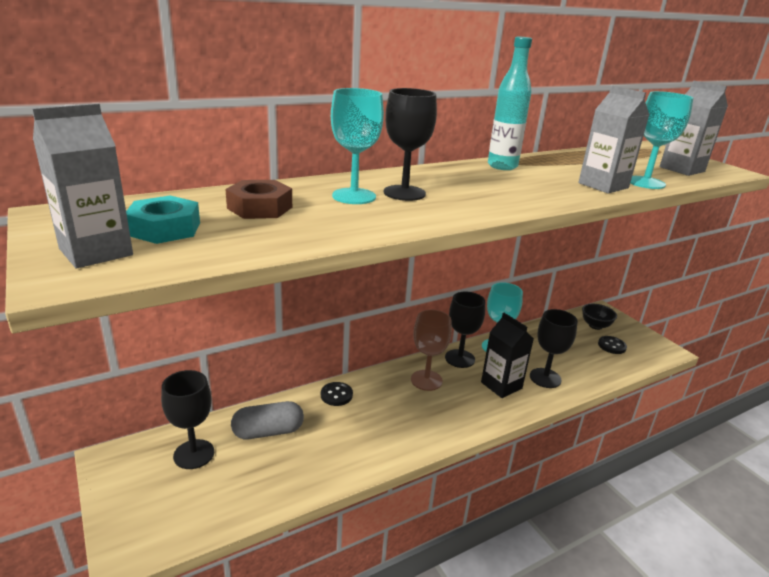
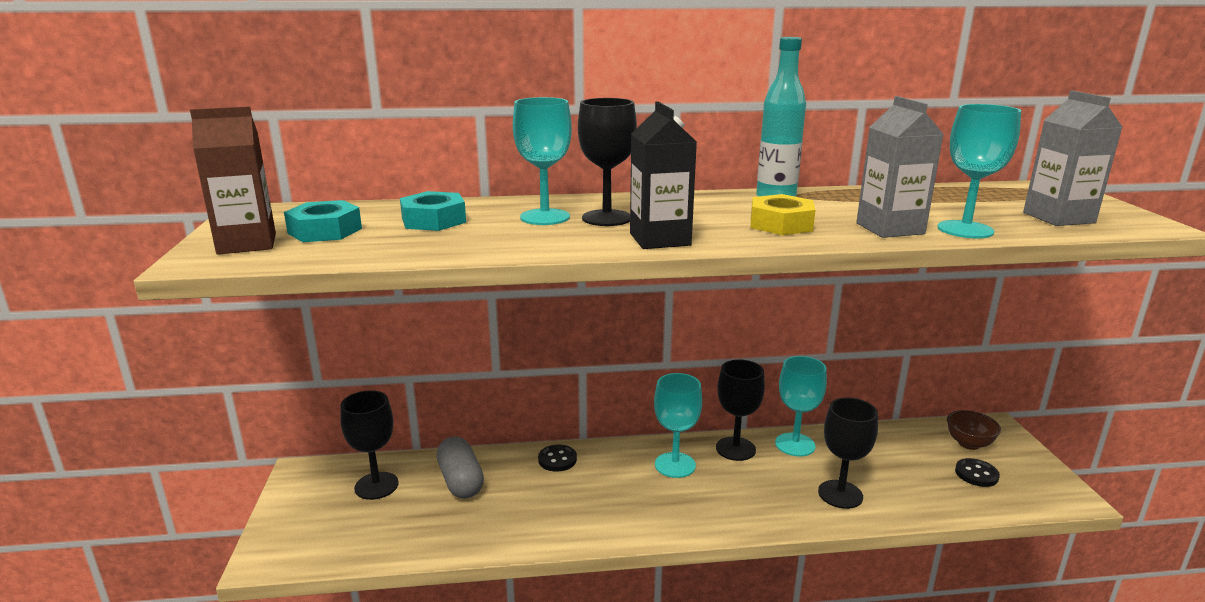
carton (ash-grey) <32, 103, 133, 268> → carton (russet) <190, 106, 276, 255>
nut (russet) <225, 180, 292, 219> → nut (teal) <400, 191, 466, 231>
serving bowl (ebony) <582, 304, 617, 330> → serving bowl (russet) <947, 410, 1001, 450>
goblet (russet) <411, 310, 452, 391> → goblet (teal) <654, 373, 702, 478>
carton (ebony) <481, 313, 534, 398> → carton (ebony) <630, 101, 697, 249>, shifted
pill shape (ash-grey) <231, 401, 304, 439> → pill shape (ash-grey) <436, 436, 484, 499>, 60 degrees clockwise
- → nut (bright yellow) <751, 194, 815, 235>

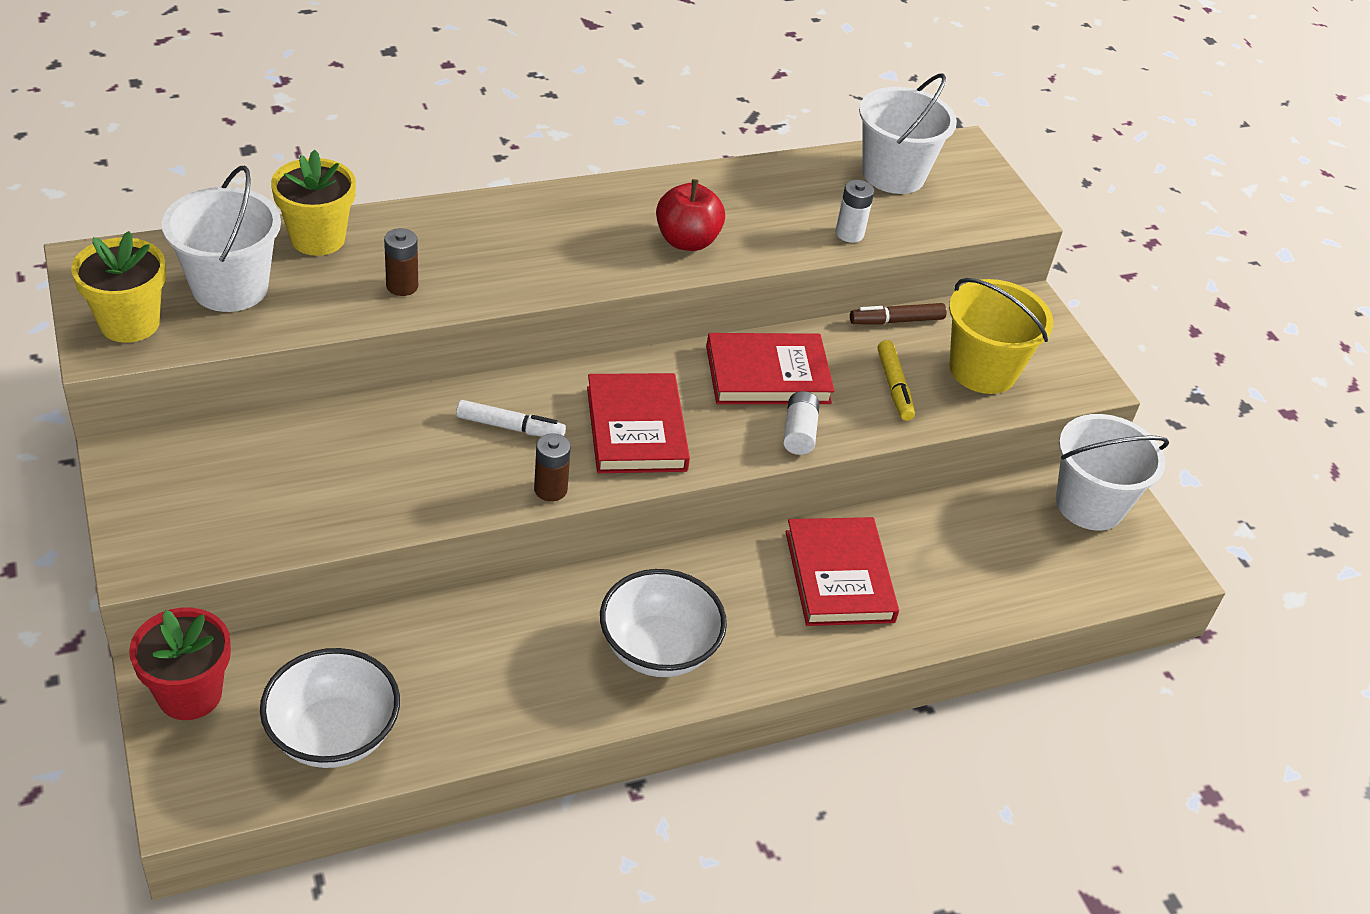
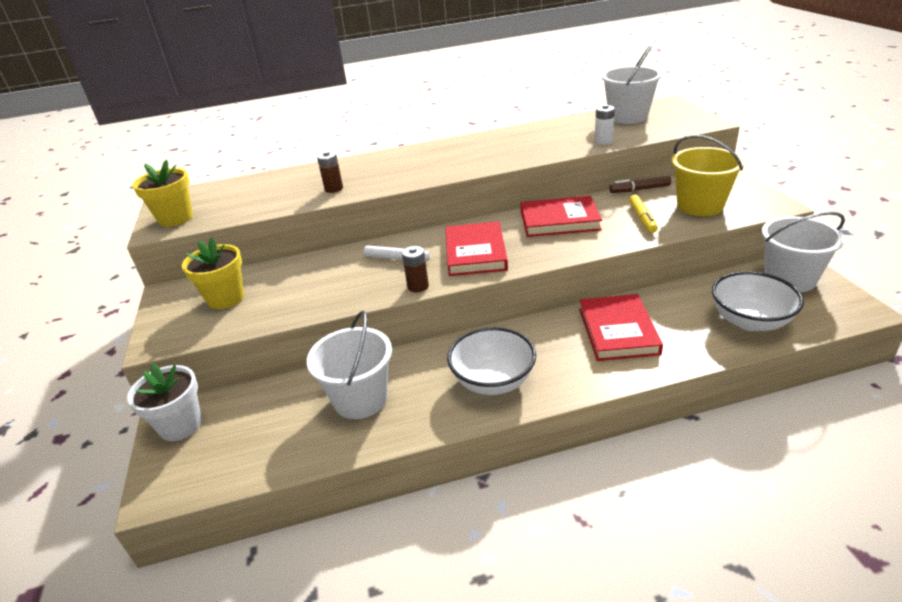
flower pot (bright yellow) <271, 150, 356, 256> → flower pot (bright yellow) <182, 237, 244, 309>, shifted
sand bucket (pure white) <162, 166, 281, 312> → sand bucket (pure white) <307, 311, 392, 419>, shifted
apple fruit (scarlet) <656, 179, 725, 251> → -
battery (pure white) <783, 391, 820, 455> → -
flower pot (scarlet) <129, 608, 231, 720> → flower pot (pure white) <127, 363, 202, 441>
serving bowl (pure white) <260, 648, 400, 768> → serving bowl (pure white) <712, 271, 804, 331>, shifted

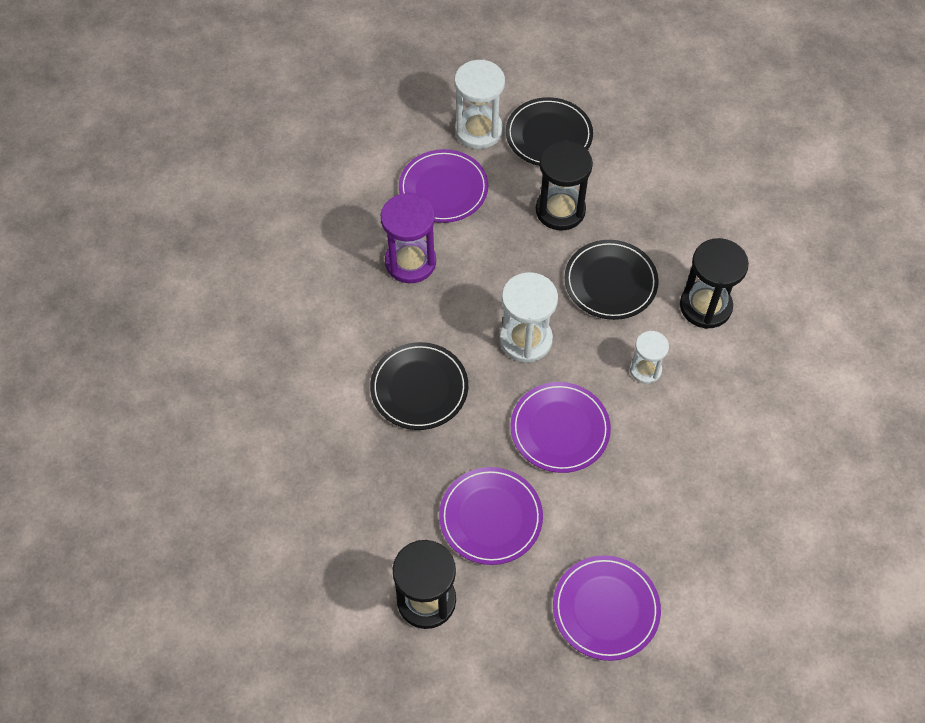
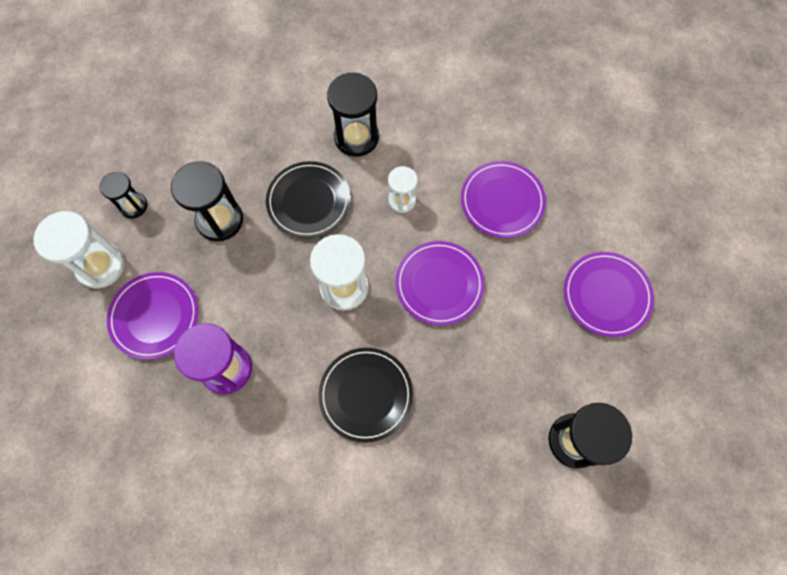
flat dish (ebony) <506, 97, 593, 166> → sand timer (ebony) <100, 172, 147, 218>
flat dish (violet) <439, 467, 543, 565> → flat dish (violet) <461, 161, 546, 238>, shifted

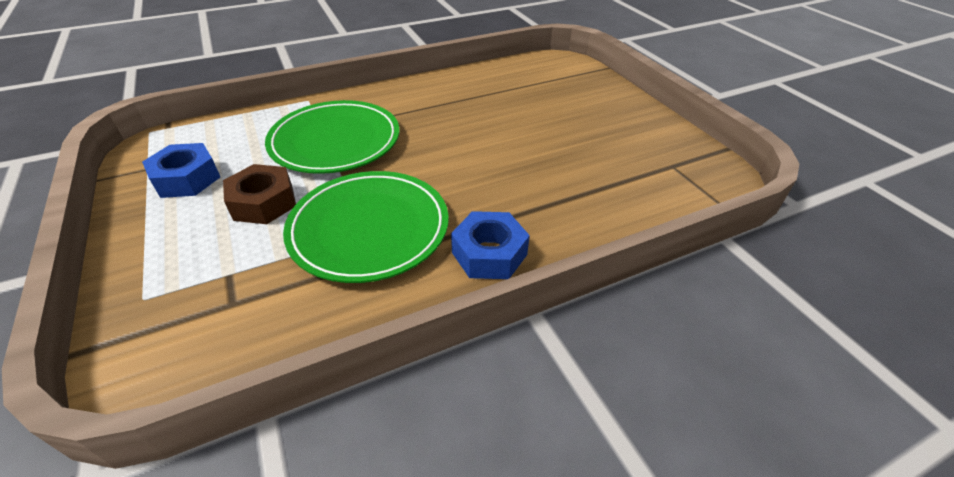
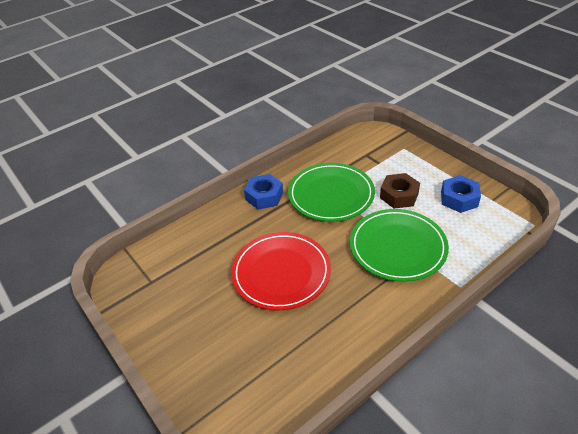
- → flat dish (scarlet) <231, 232, 331, 310>

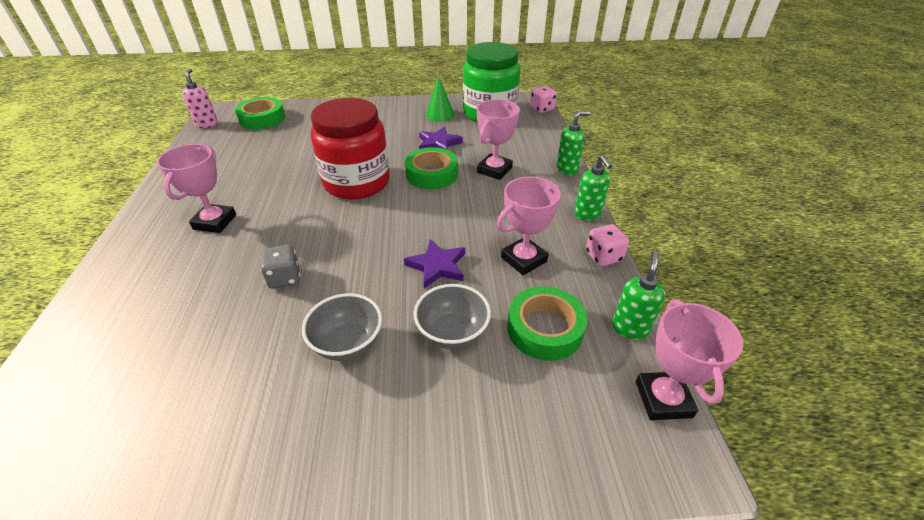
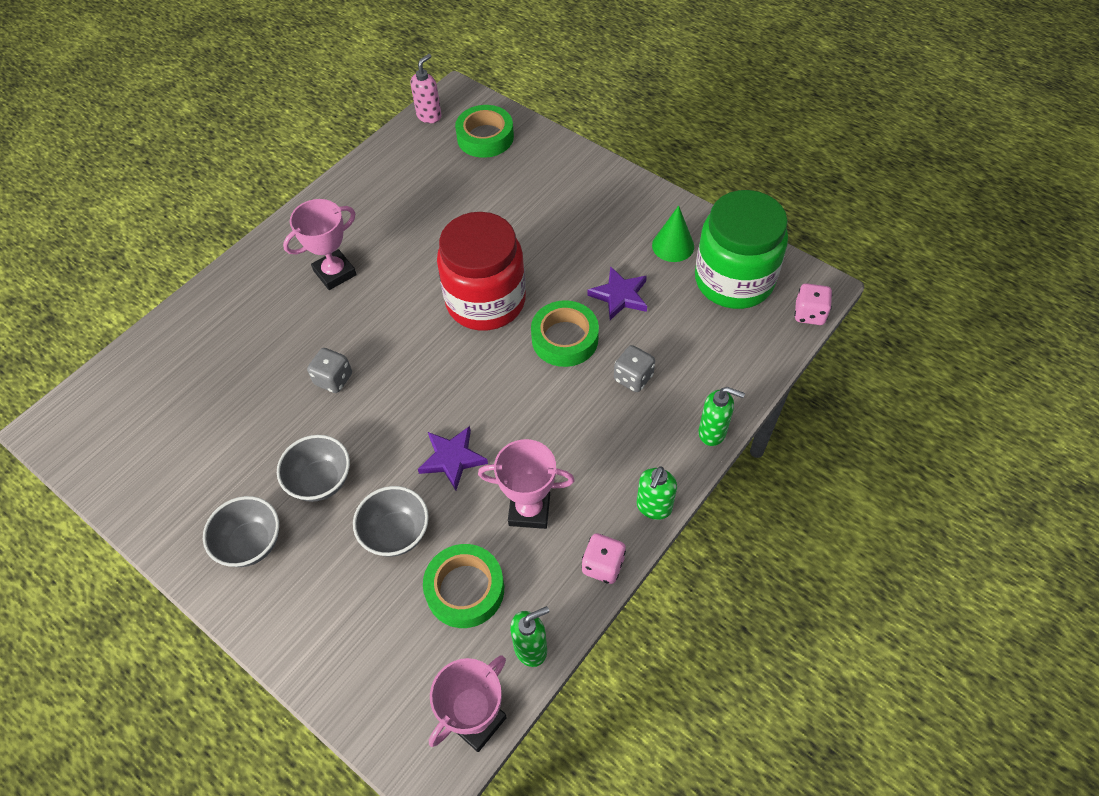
trophy (rosy) <477, 99, 520, 180> → dice (ash-grey) <614, 345, 655, 392>
- → serving bowl (ash-grey) <203, 496, 279, 567>

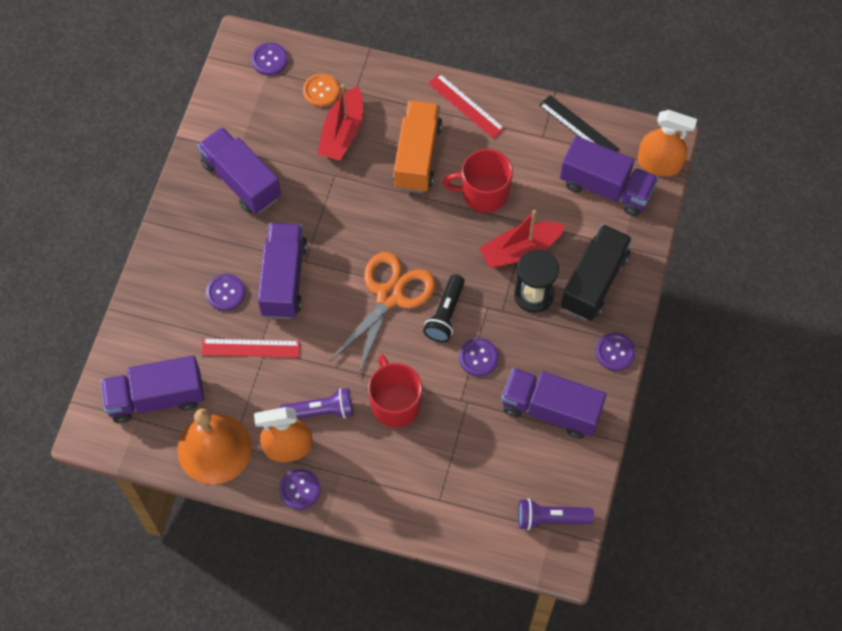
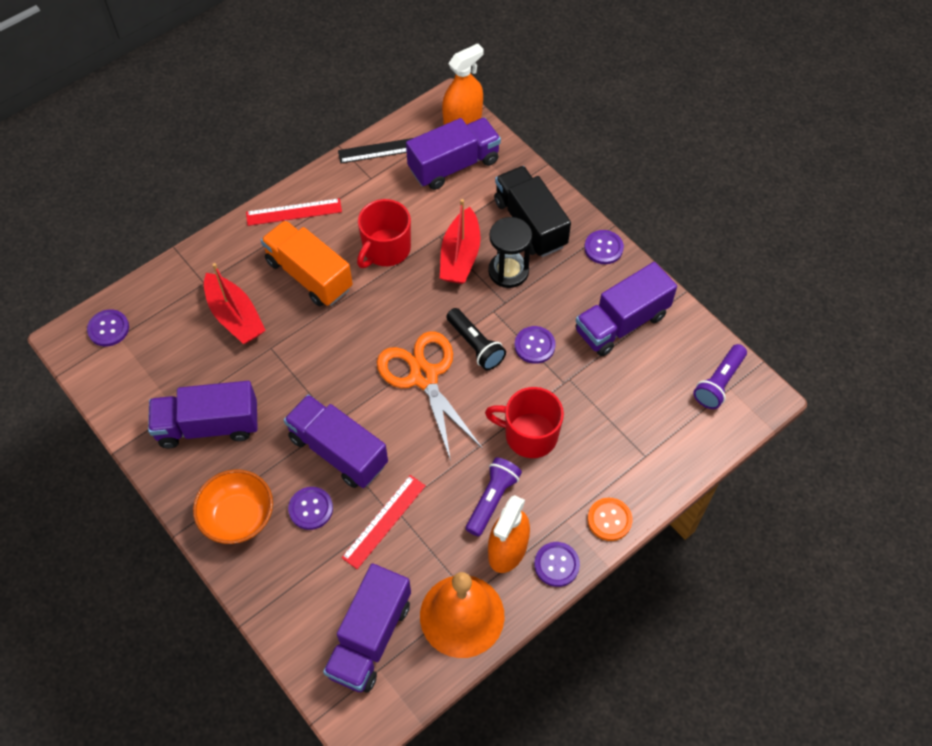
shirt button (bright orange) <303, 73, 340, 107> → shirt button (bright orange) <588, 498, 632, 541>, shifted
- → serving bowl (bright orange) <193, 469, 273, 544>

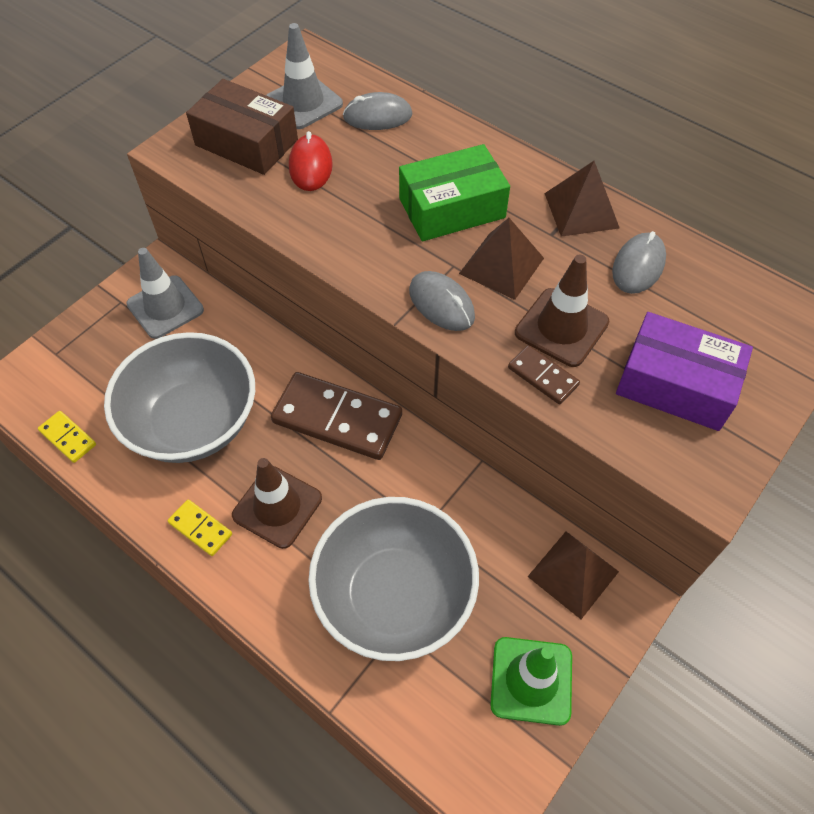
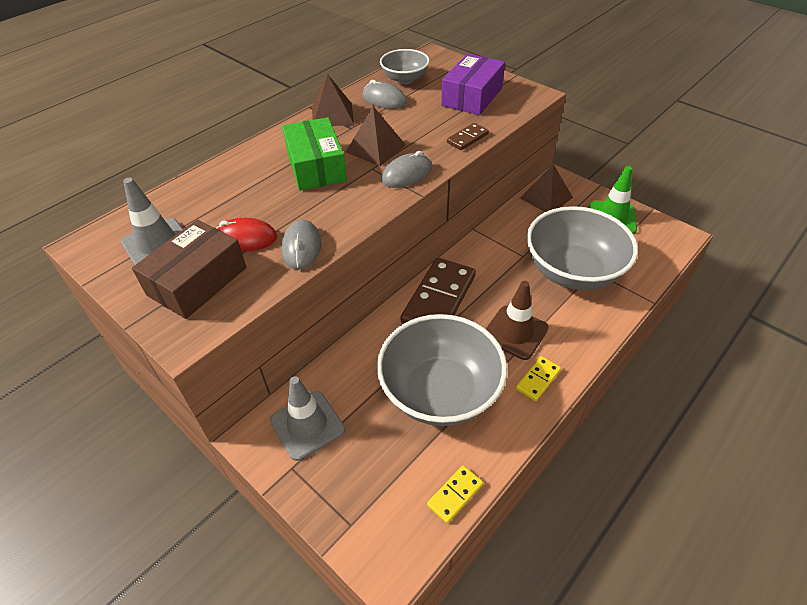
computer mouse (ash-grey) <343, 92, 412, 130> → computer mouse (ash-grey) <281, 220, 321, 270>, shifted
safety cone (russet) <515, 255, 610, 367> → -
- → serving bowl (ash-grey) <380, 49, 430, 84>

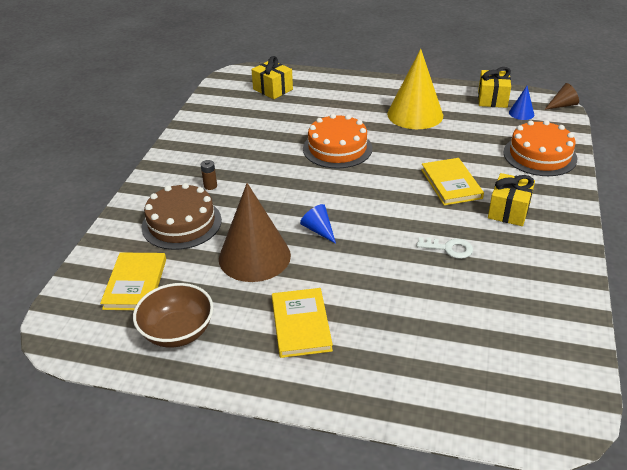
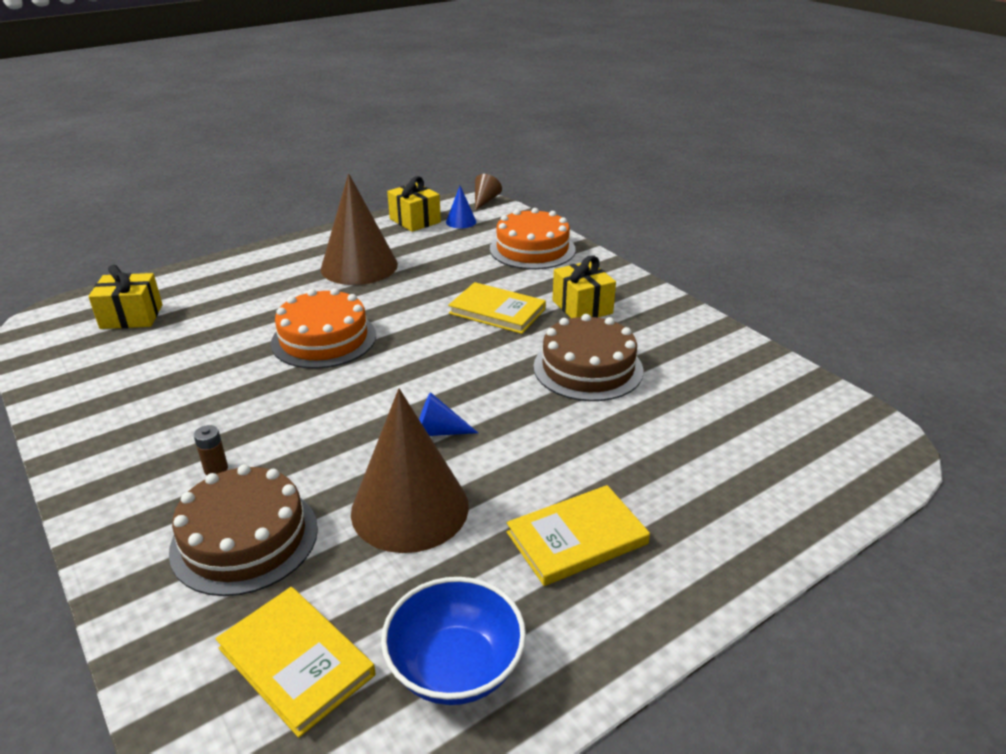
solid cone (bright yellow) <387, 49, 443, 129> → solid cone (russet) <321, 174, 398, 285>
latchkey (pure white) <417, 237, 473, 259> → cake (russet) <533, 314, 643, 401>
serving bowl (russet) <133, 283, 213, 348> → serving bowl (cobalt) <381, 577, 526, 705>
hardcover (bright yellow) <272, 288, 333, 358> → hardcover (bright yellow) <507, 485, 650, 586>, 60 degrees counterclockwise

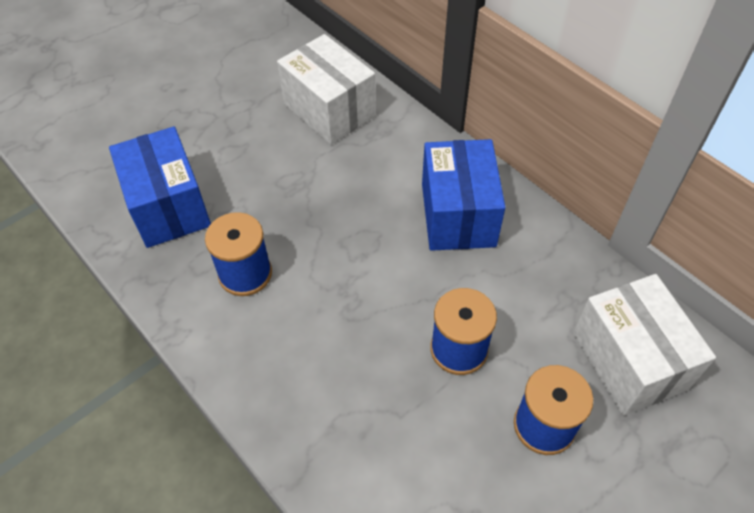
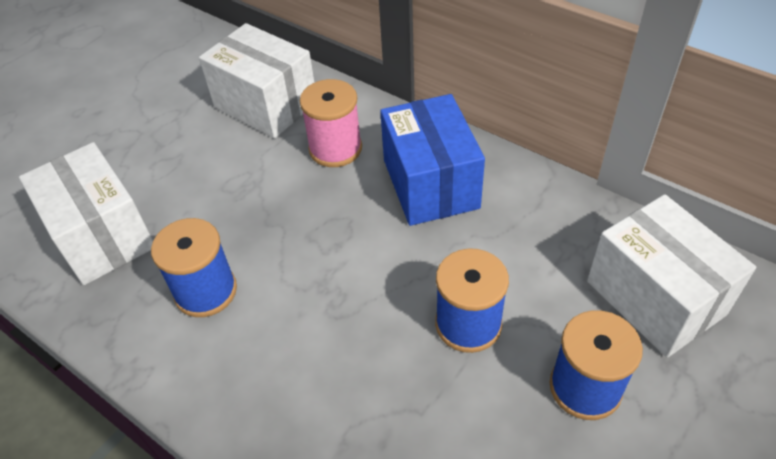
parcel (cobalt) <109, 127, 211, 248> → parcel (pure white) <19, 142, 153, 285>
- → bobbin (rosy) <300, 79, 362, 167>

